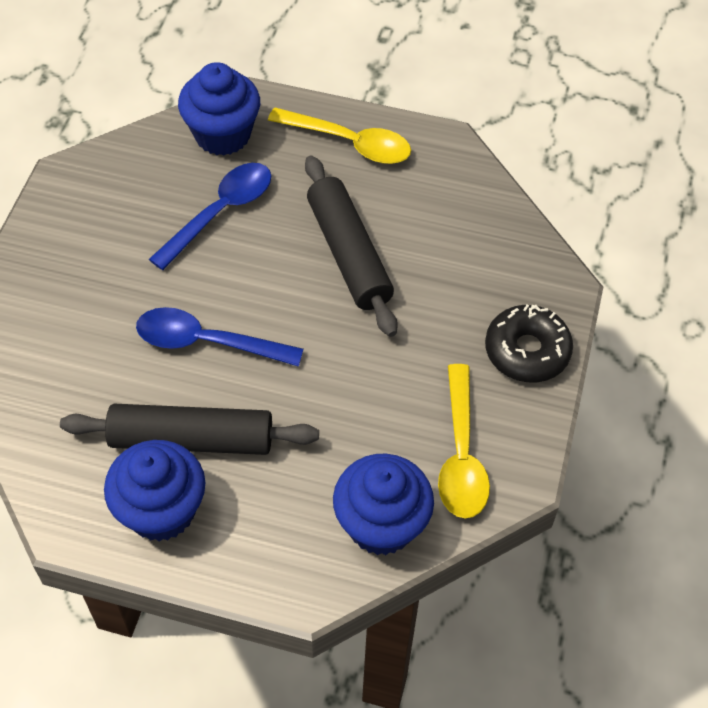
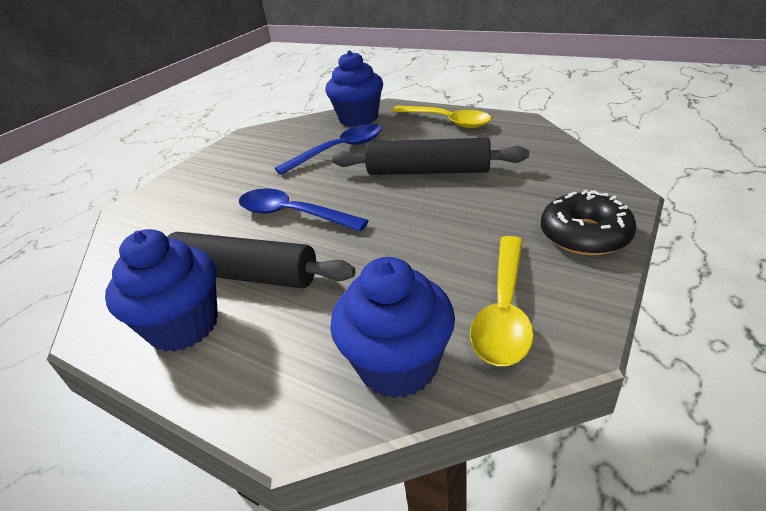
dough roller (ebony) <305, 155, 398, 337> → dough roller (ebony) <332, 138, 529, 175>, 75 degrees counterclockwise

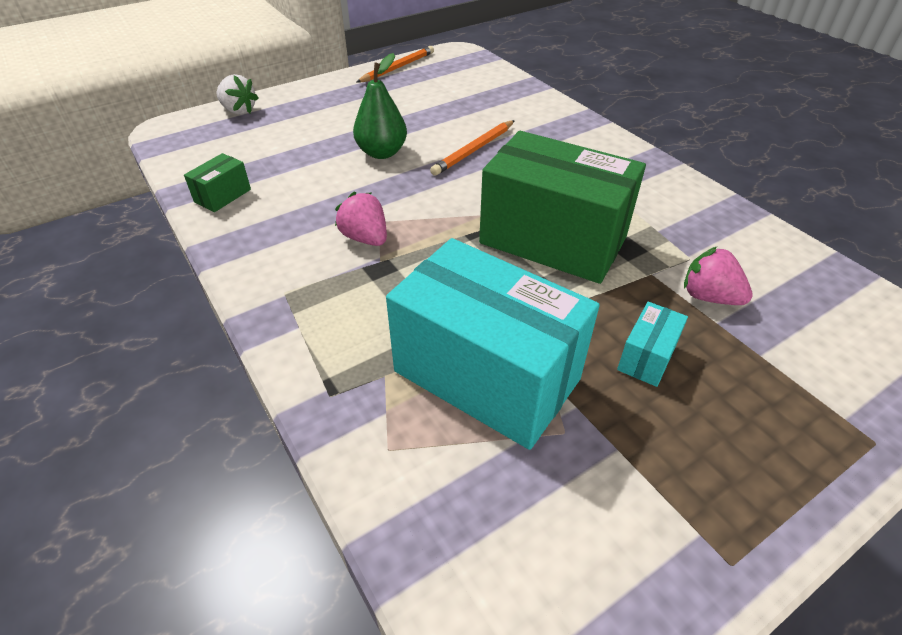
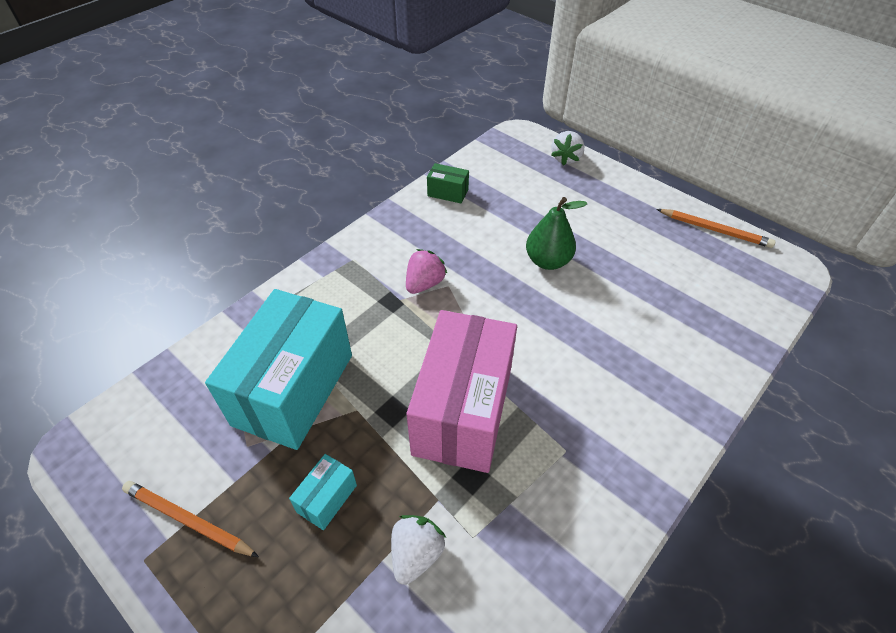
pencil (bright orange) <430, 120, 515, 176> → pencil (bright orange) <122, 481, 259, 557>, shifted
parcel (green) <479, 131, 646, 284> → parcel (rosy) <406, 310, 517, 473>
berry (rosy) <684, 247, 753, 305> → berry (pure white) <391, 515, 446, 585>
parcel (teal) <617, 302, 688, 387> → parcel (teal) <289, 454, 357, 530>, 75 degrees counterclockwise

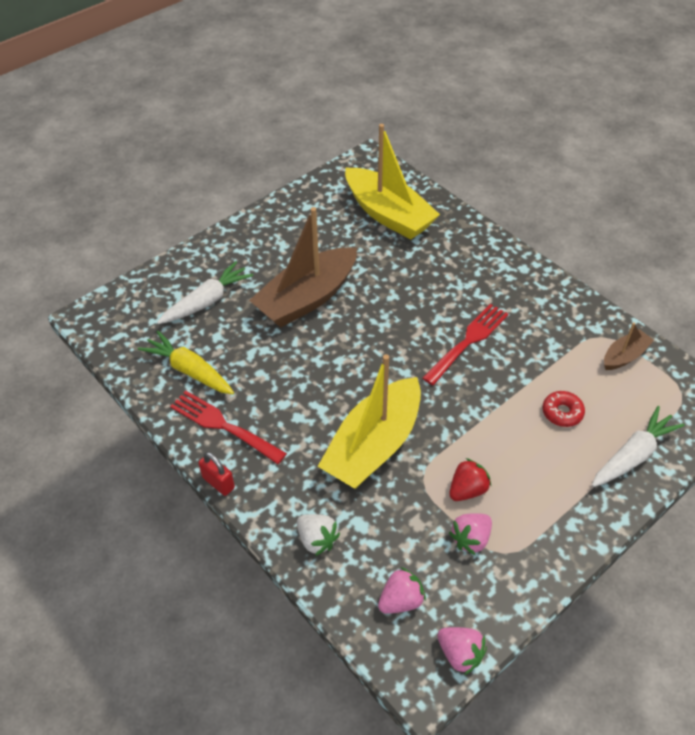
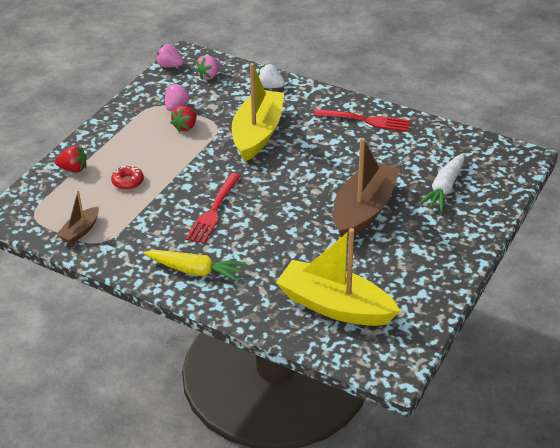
root vegetable (bright yellow) <138, 331, 234, 394> → root vegetable (bright yellow) <144, 250, 246, 282>, shifted
root vegetable (pure white) <592, 406, 685, 487> → berry (scarlet) <55, 146, 87, 173>
small lock (scarlet) <199, 452, 235, 496> → -

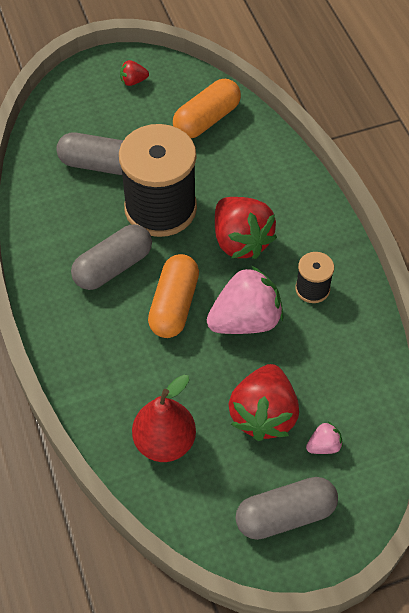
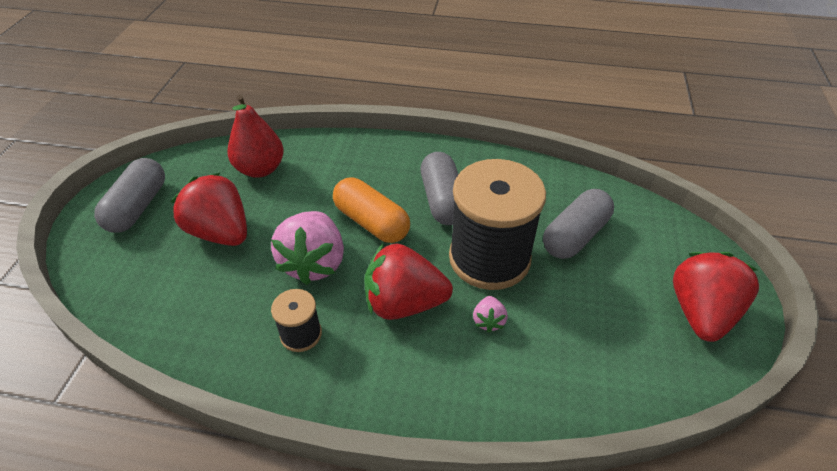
berry (scarlet) <120, 60, 149, 86> → berry (scarlet) <673, 252, 759, 342>, x2.23
pill shape (bright orange) <173, 79, 241, 138> → -
berry (rosy) <306, 422, 343, 454> → berry (rosy) <473, 296, 508, 333>, shifted

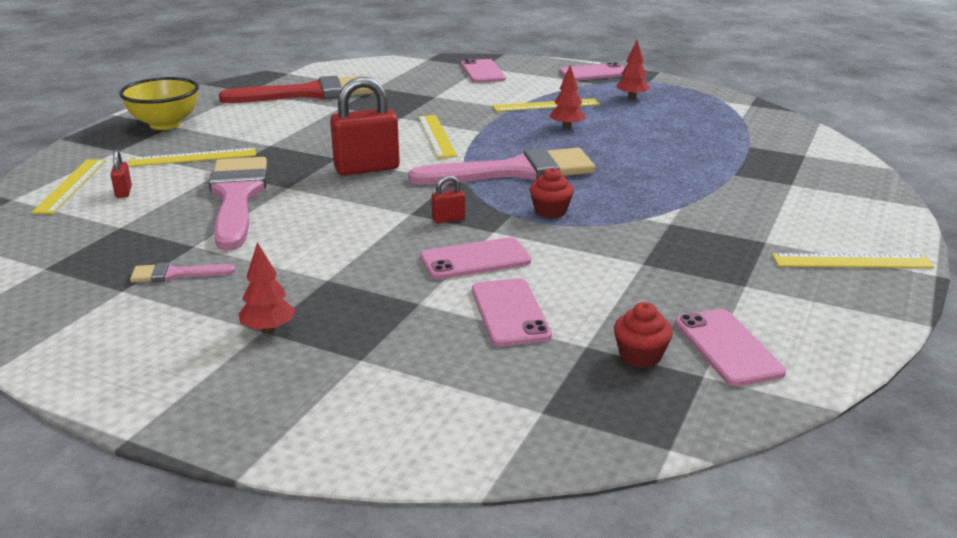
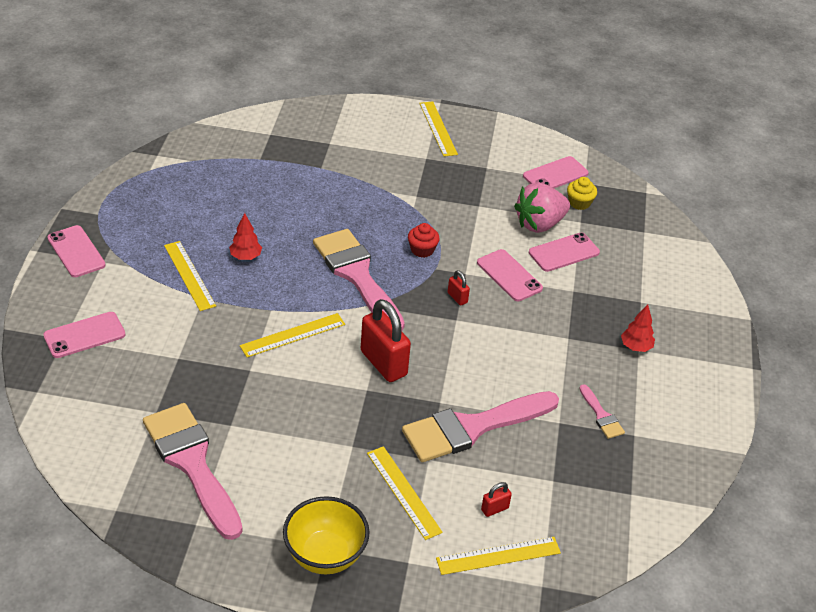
tree (scarlet) <617, 40, 650, 99> → -
paint brush (scarlet) <219, 76, 373, 103> → paint brush (rosy) <143, 403, 242, 540>
fairy cake (scarlet) <614, 302, 673, 368> → fairy cake (bright yellow) <567, 177, 597, 210>
- → berry (rosy) <514, 183, 570, 233>

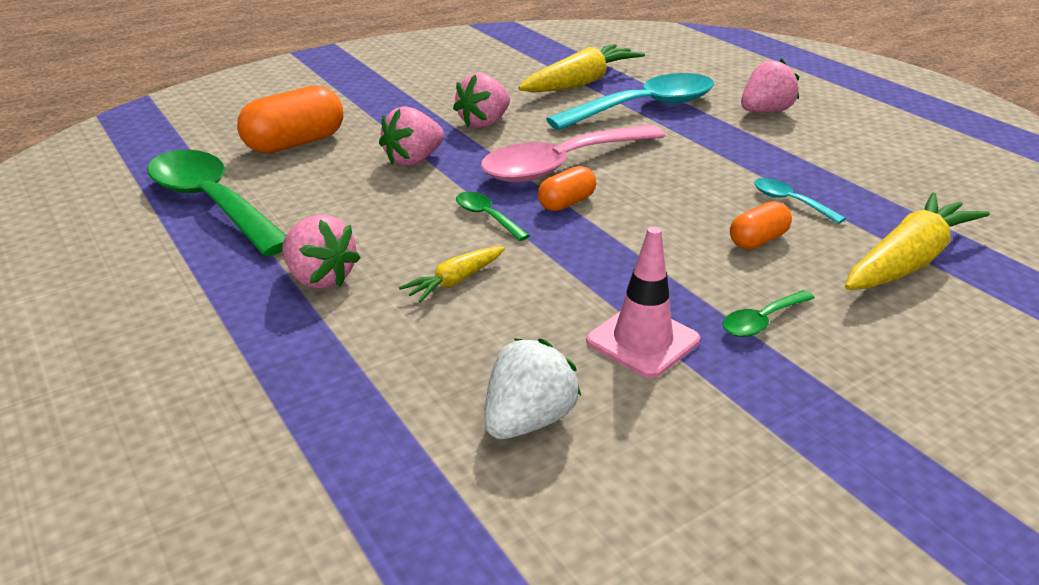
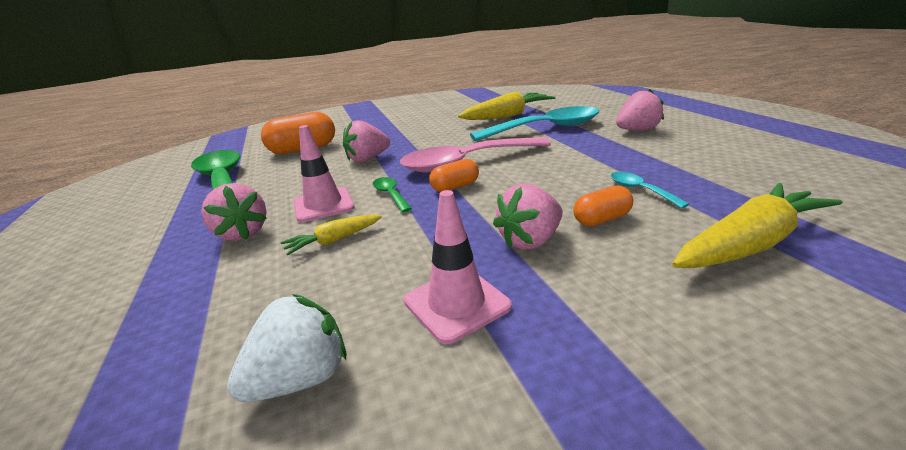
berry (rosy) <453, 73, 510, 128> → berry (rosy) <493, 183, 563, 250>, shifted
teaspoon (green) <722, 290, 815, 337> → -
- → safety cone (rosy) <294, 125, 355, 222>

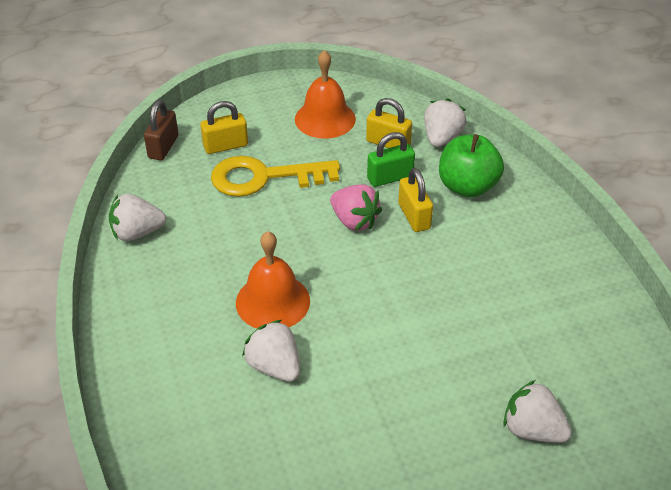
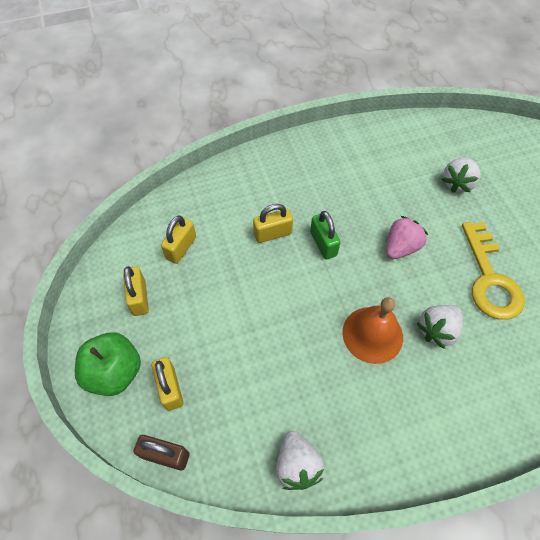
school bell (bright orange) <295, 50, 356, 139> → small lock (bright yellow) <123, 266, 149, 316>
berry (pure white) <424, 98, 466, 147> → -
small lock (green) <367, 132, 415, 187> → small lock (green) <310, 211, 341, 259>, shifted
apple fruit (green) <439, 134, 504, 197> → apple fruit (green) <75, 332, 141, 396>, shifted
latchkey (bright yellow) <211, 156, 340, 197> → latchkey (bright yellow) <462, 222, 525, 320>, shifted
berry (rosy) <330, 184, 382, 231> → berry (rosy) <386, 216, 428, 259>, shifted

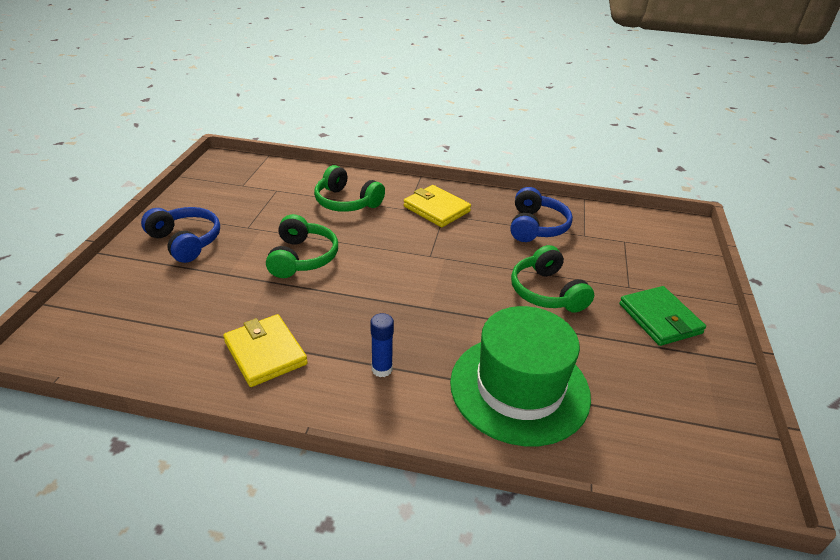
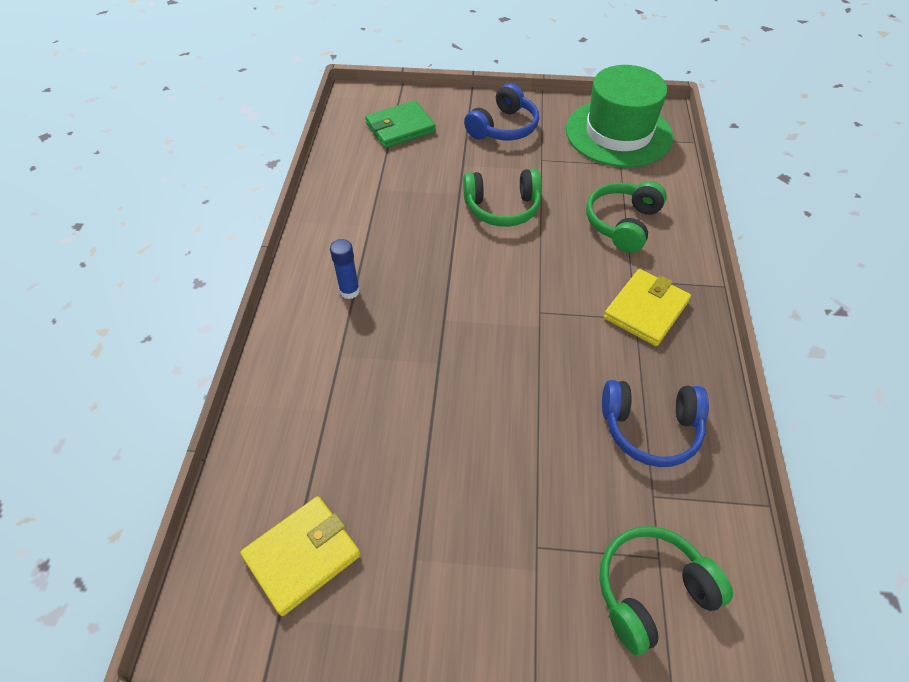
over-ear headphones (green) <511, 245, 594, 313> → over-ear headphones (green) <599, 526, 733, 655>, shifted
card wallet (green) <619, 286, 706, 346> → card wallet (green) <365, 100, 436, 148>, shifted
hat (green) <450, 306, 591, 446> → hat (green) <566, 65, 673, 167>, shifted
card wallet (bright yellow) <223, 314, 308, 387> → card wallet (bright yellow) <240, 496, 361, 616>, shifted

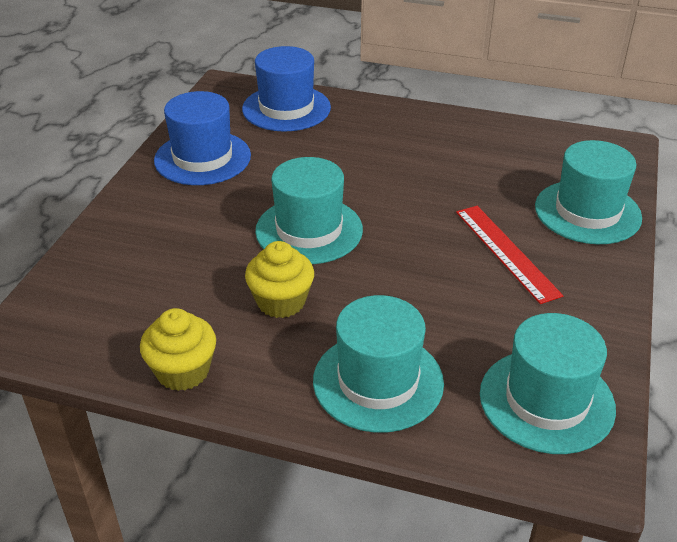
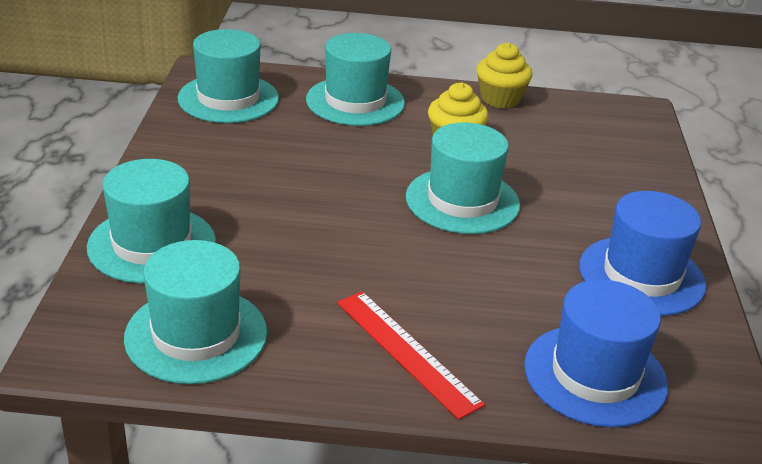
ruler (scarlet) <456, 206, 563, 304> → ruler (scarlet) <337, 291, 485, 420>, shifted
- → hat (teal) <124, 240, 267, 384>

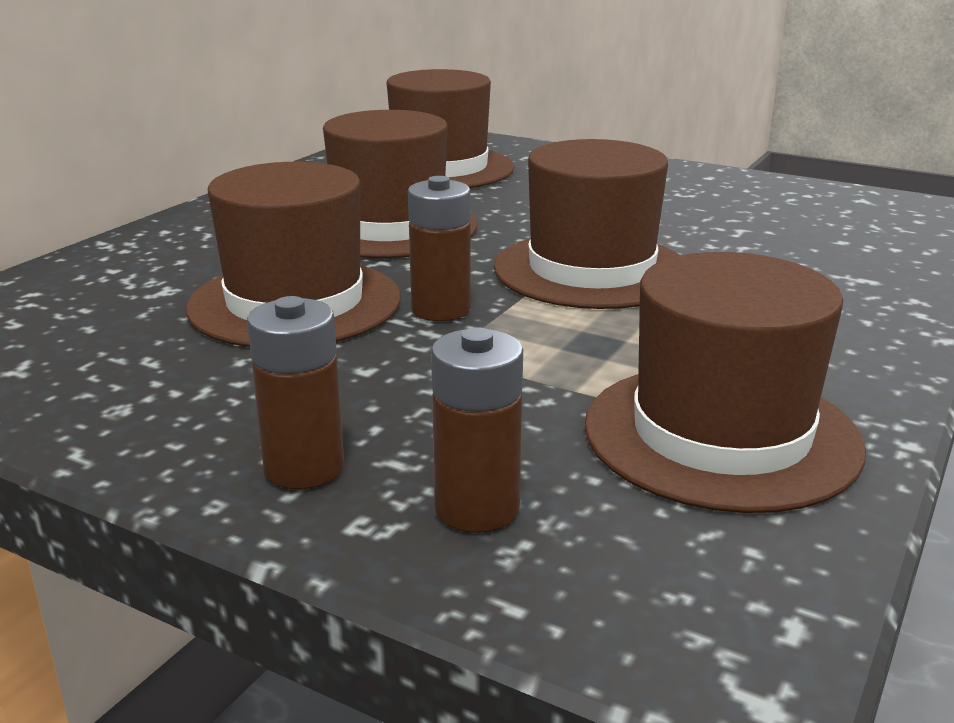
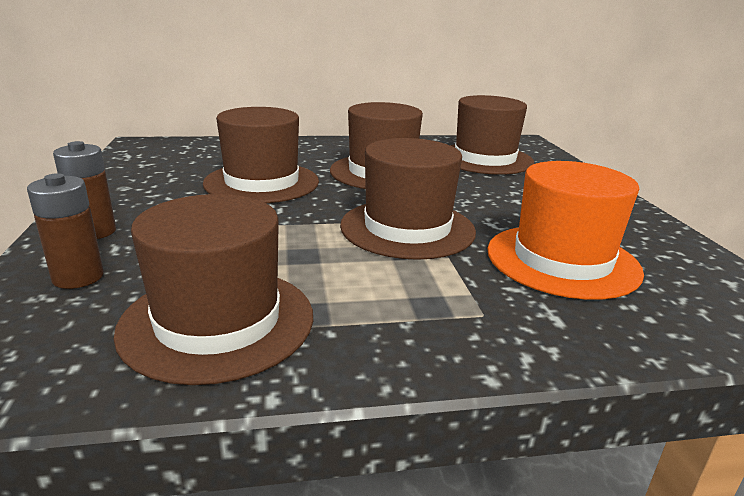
battery (russet) <408, 176, 471, 321> → -
- → hat (bright orange) <487, 161, 644, 300>

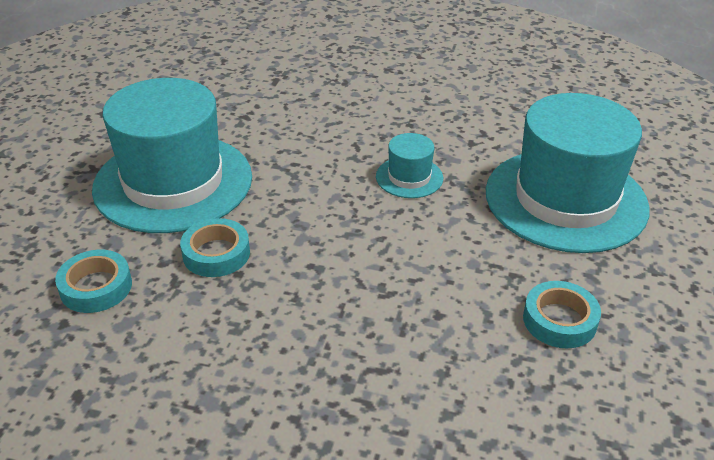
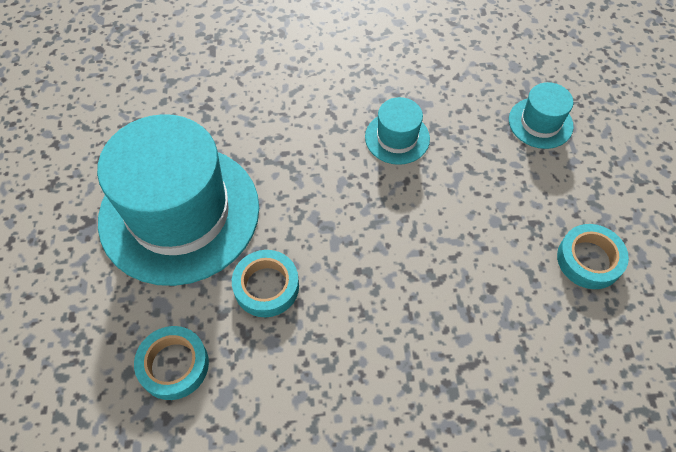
hat (teal) <486, 93, 650, 253> → hat (teal) <509, 82, 574, 149>, x0.44

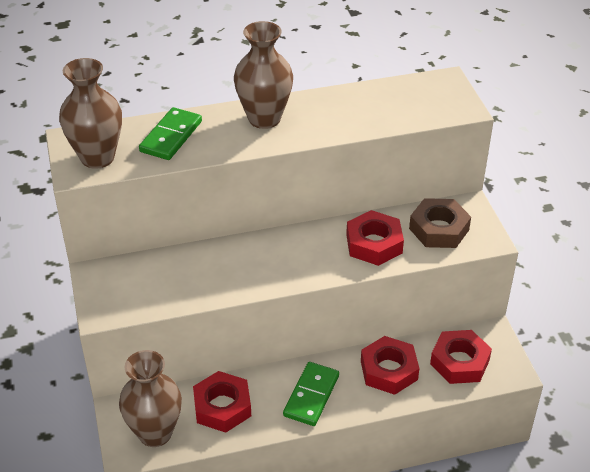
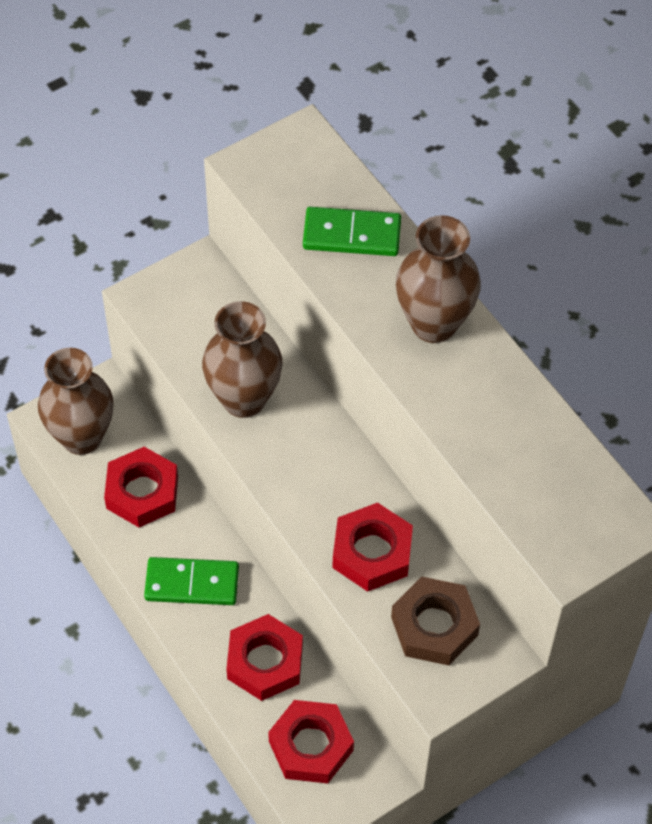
vase (russet) <59, 58, 122, 169> → vase (russet) <202, 301, 283, 418>, shifted

